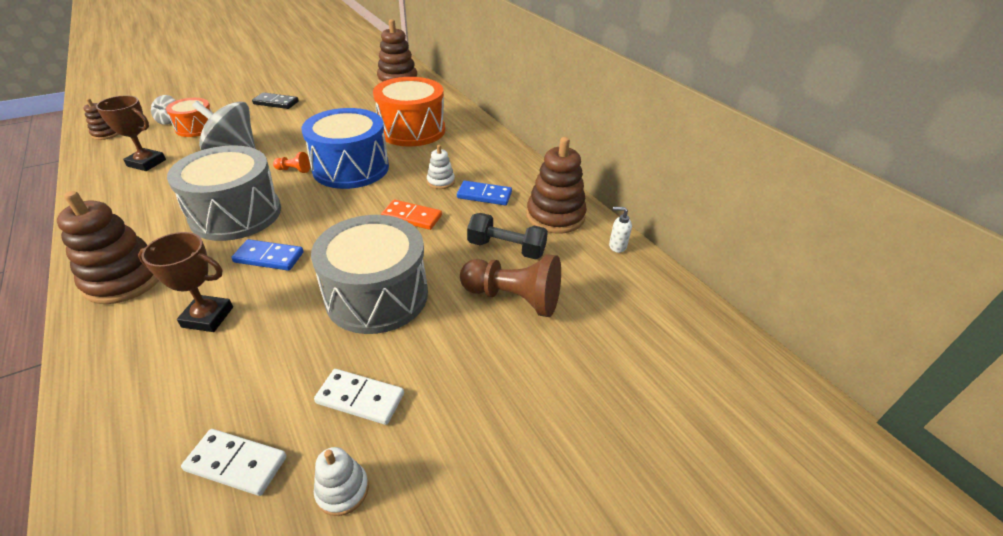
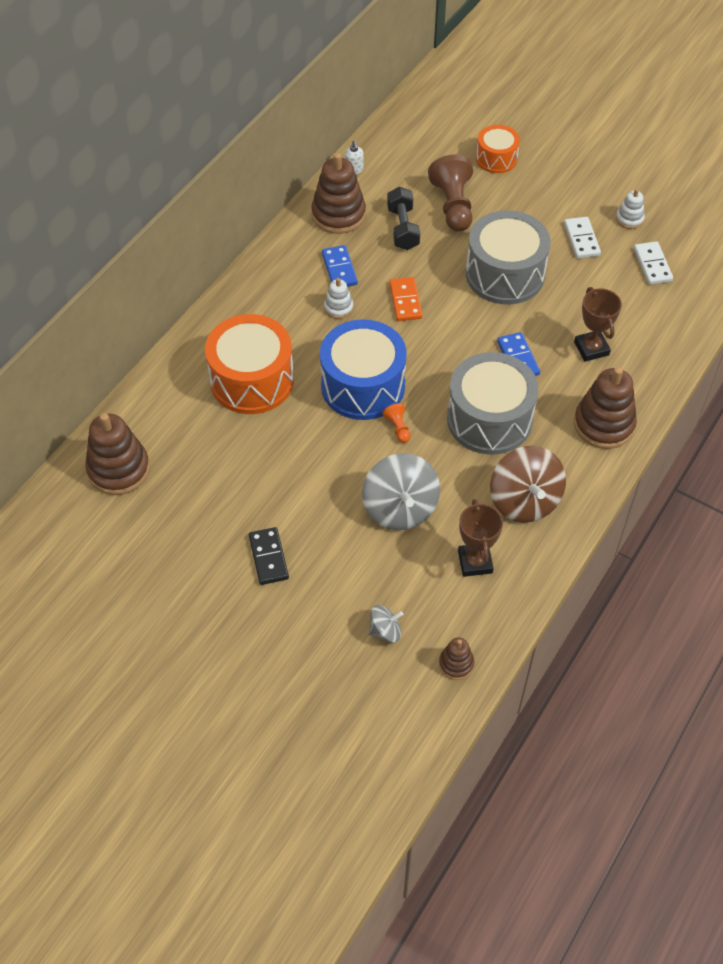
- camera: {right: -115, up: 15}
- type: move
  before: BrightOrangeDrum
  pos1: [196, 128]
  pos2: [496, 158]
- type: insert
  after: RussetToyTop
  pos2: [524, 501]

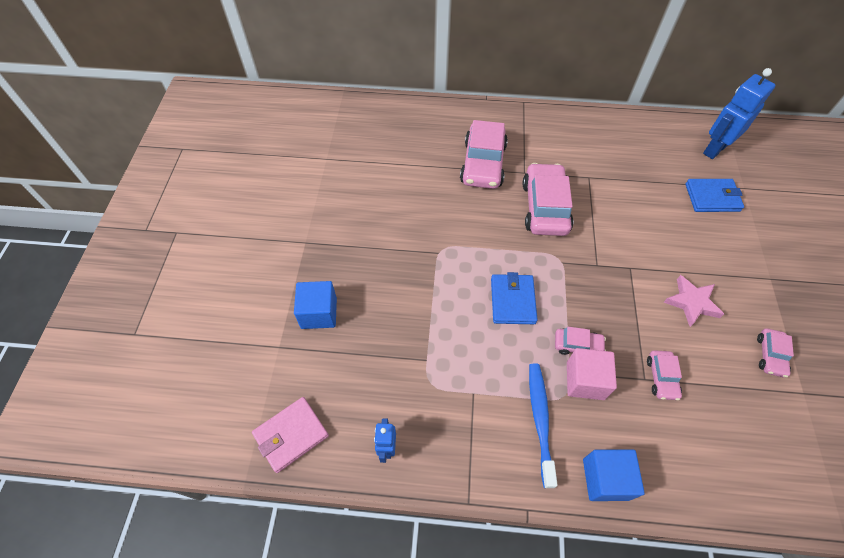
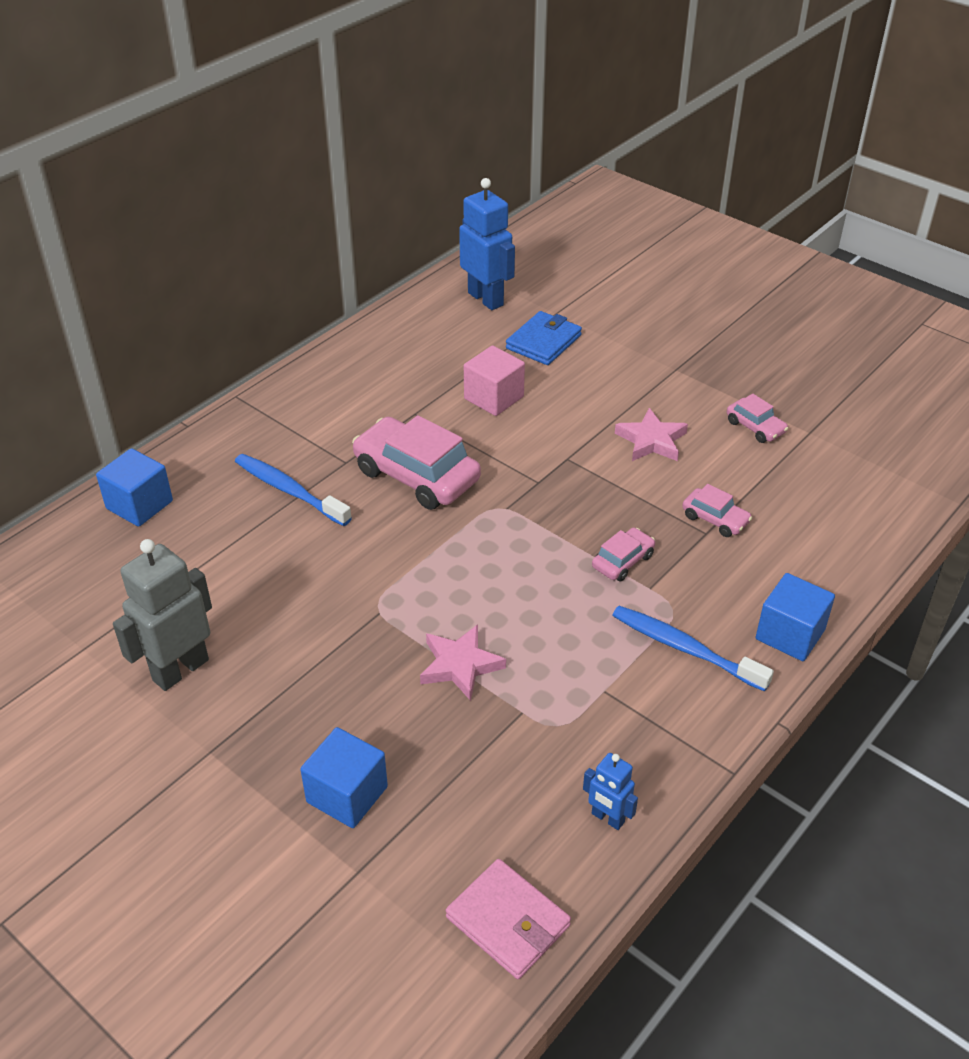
- camera: {right: -55, up: -15}
- type: rotate
  before: RoyalBlueRobot
  pos1: [714, 149]
  pos2: [486, 299]
  turn: 150
- type: replace
  before: RosyToyCar
  after: RoyalBlueToothbrush
  pos1: [483, 164]
  pos2: [289, 490]
- type: delete
  before: RoyalBlueWallet
  pos1: [512, 301]
- type: move
  before: RosyCube
  pos1: [585, 381]
  pos2: [494, 398]
- type: rotate
  before: RosyWallet
  pos1: [291, 435]
  pos2: [508, 921]
  turn: -45
- type: insert
  after: RoyalBlueCube
  pos2: [139, 505]
- type: insert
  after: AshGreyRobot
  pos2: [180, 669]
- type: insert
  after: RosyStarShape
  pos2: [460, 665]

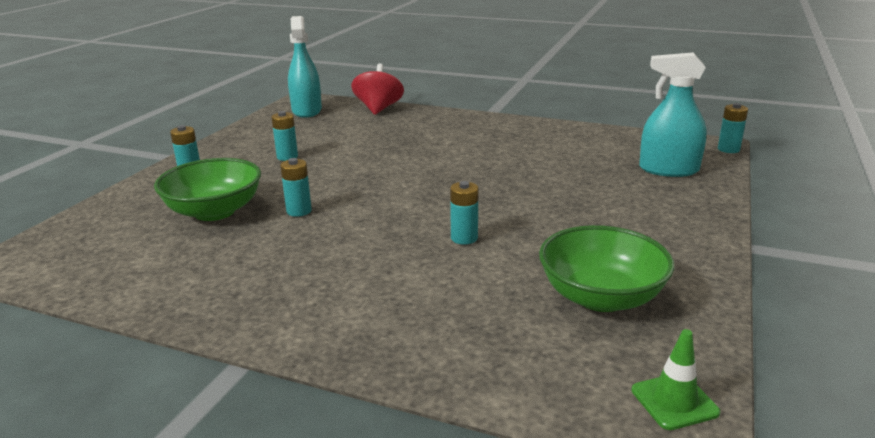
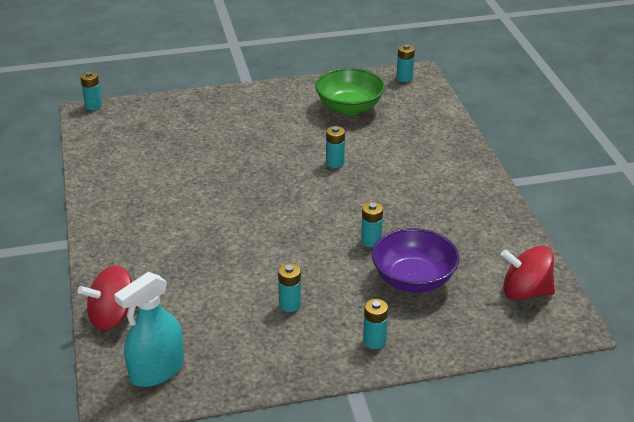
- camera: {right: -125, up: 10}
- type: delete
  before: AquaSprayBottle
  pos1: [668, 170]
- type: recolor
  before: EmeraldServingBowl
  after: VioletServingBowl
  pos1: [214, 211]
  pos2: [413, 279]
- type: replace
  before: EmeraldSafetyCone
  after: AquaBattery
  pos1: [674, 401]
  pos2: [404, 78]
- type: insert
  after: CrimsonToyTop
  pos2: [525, 292]

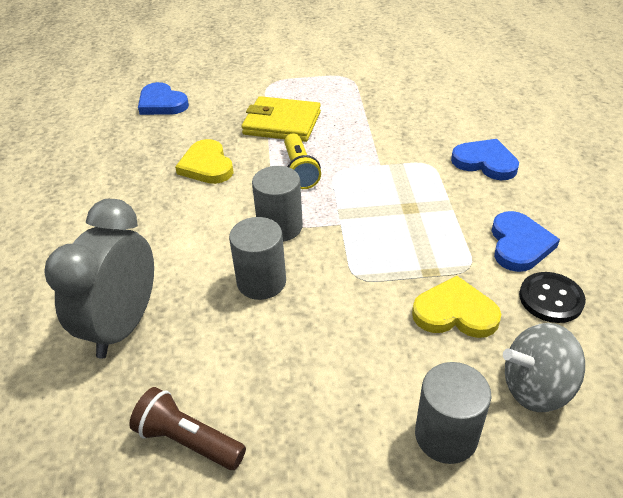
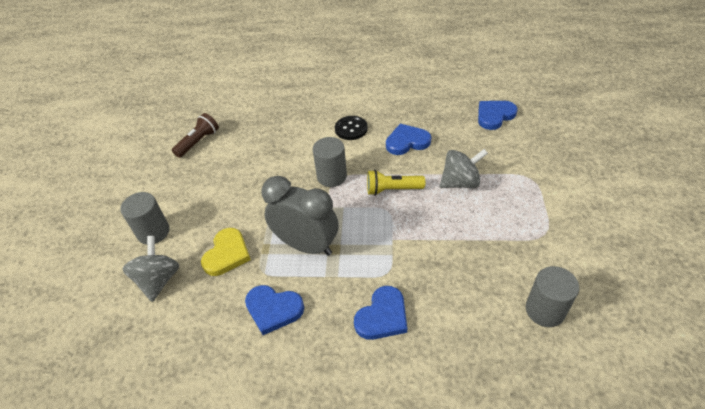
- camera: {right: 100, up: 5}
- type: replace
  before: GoldenWallet
  after: AshGreyToyTop
  pos1: [282, 123]
  pos2: [460, 182]
- type: recolor
  before: GoldenHeartShape
  after: RoyalBlueHeartShape
  pos1: [207, 166]
  pos2: [407, 142]
- type: move
  before: AshGreyAlarmClock
  pos1: [123, 326]
  pos2: [306, 245]
- type: move
  before: AshGreyCylinder
  pos1: [261, 282]
  pos2: [545, 310]
- type: move
  before: JetBlackButton
  pos1: [551, 299]
  pos2: [351, 129]

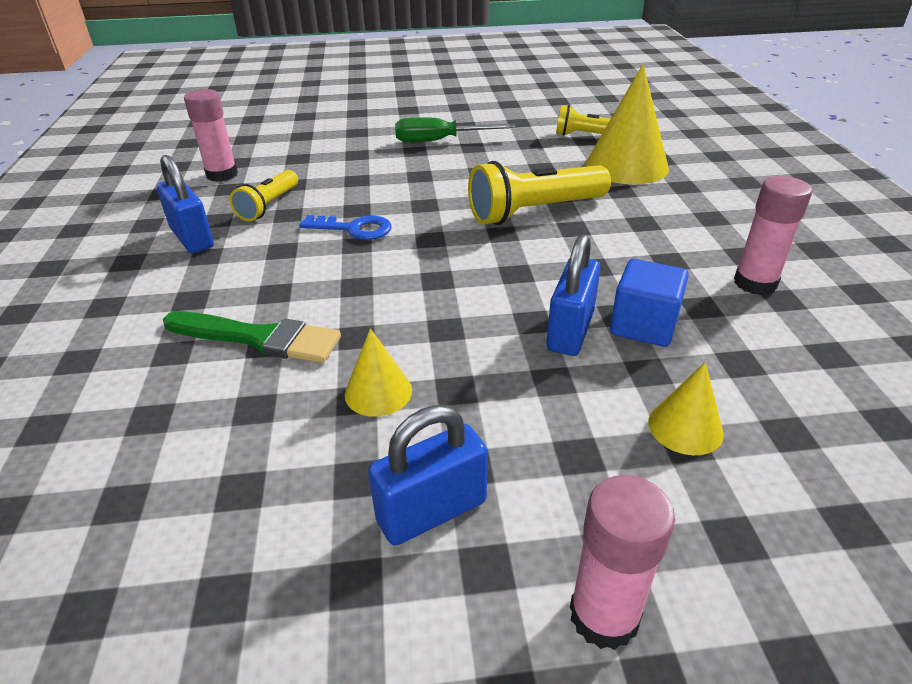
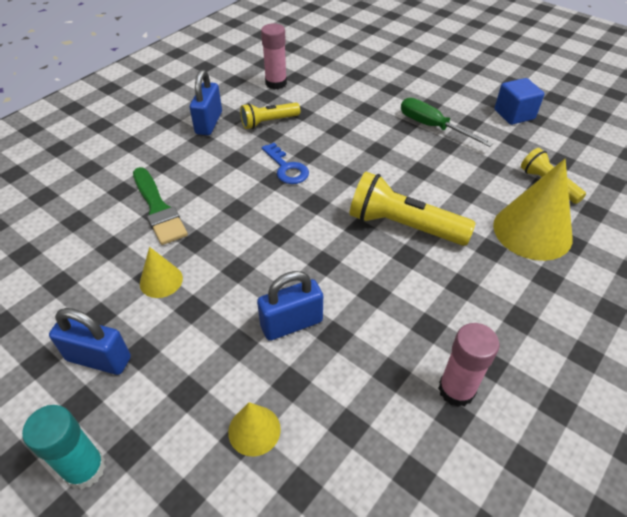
- camera: {right: 45, up: 10}
- type: move
  before: RoyalBlueCube
  pos1: [643, 325]
  pos2: [514, 114]
- type: recolor
  before: RosyGlue
  after: AquaGlue
  pos1: [604, 615]
  pos2: [85, 469]

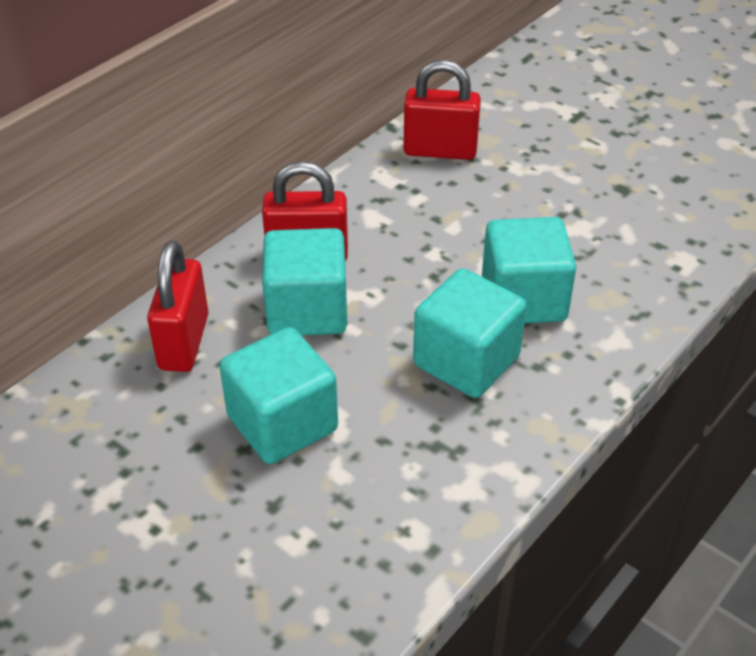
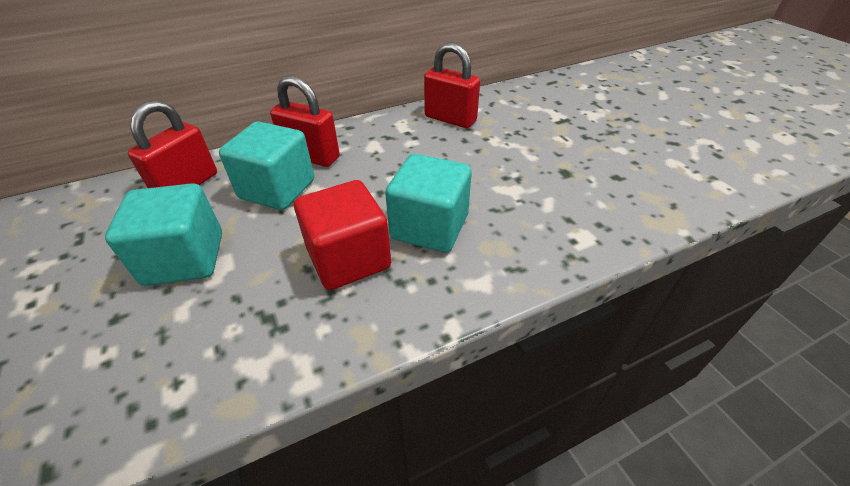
- camera: {right: 25, up: 0}
- type: recolor
  before: AquaCube
  after: CrimsonCube
  pos1: [466, 361]
  pos2: [348, 258]

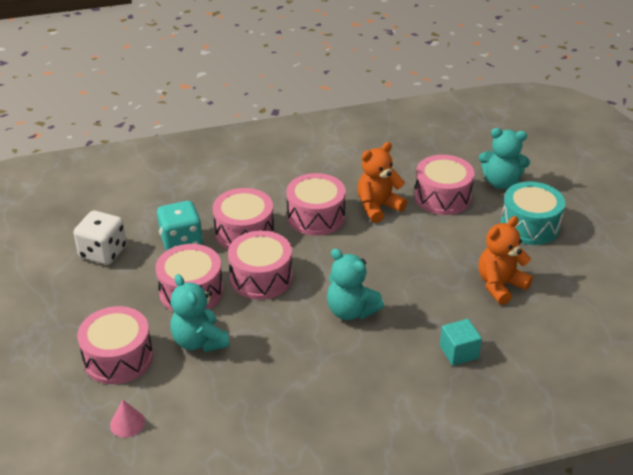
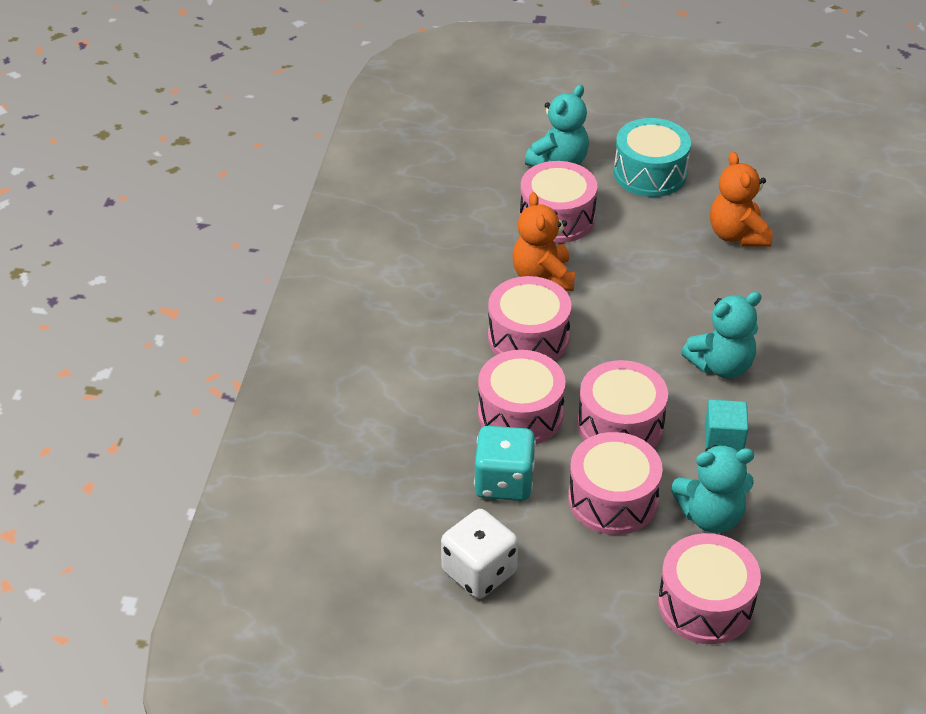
- camera: {right: -65, up: 5}
- type: move
  before: AquaCube
  pos1: [458, 352]
  pos2: [723, 439]
- type: delete
  before: RosyCone
  pos1: [127, 423]

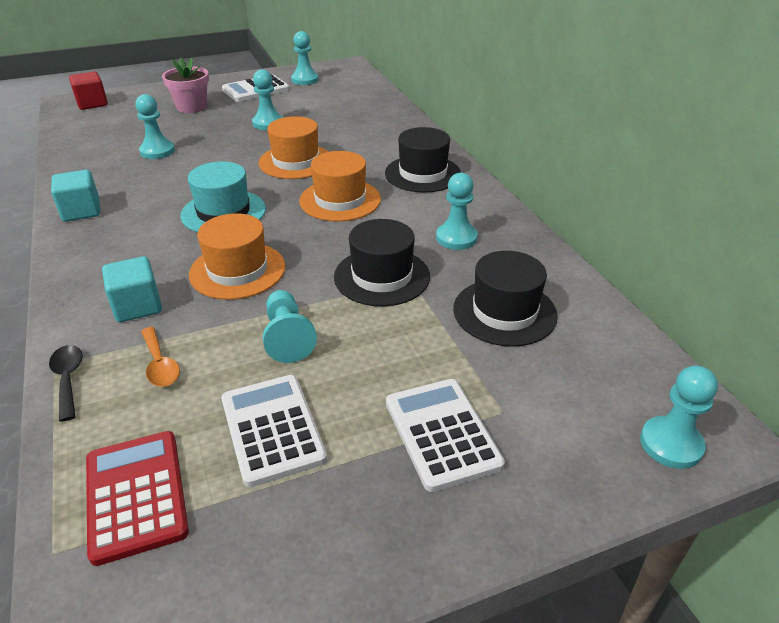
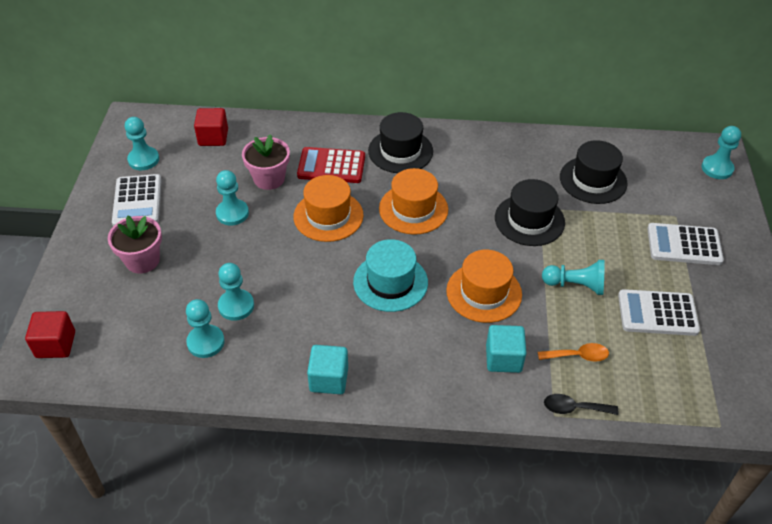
- camera: {right: -65, up: 10}
- type: move
  before: AquaGamePawn
  pos1: [456, 238]
  pos2: [205, 342]
- type: move
  before: CrimsonCalculator
  pos1: [136, 495]
  pos2: [331, 166]
- type: insert
  after: CrimsonCube
  pos2: [213, 137]
- type: insert
  after: RosyPlantPot
  pos2: [269, 179]

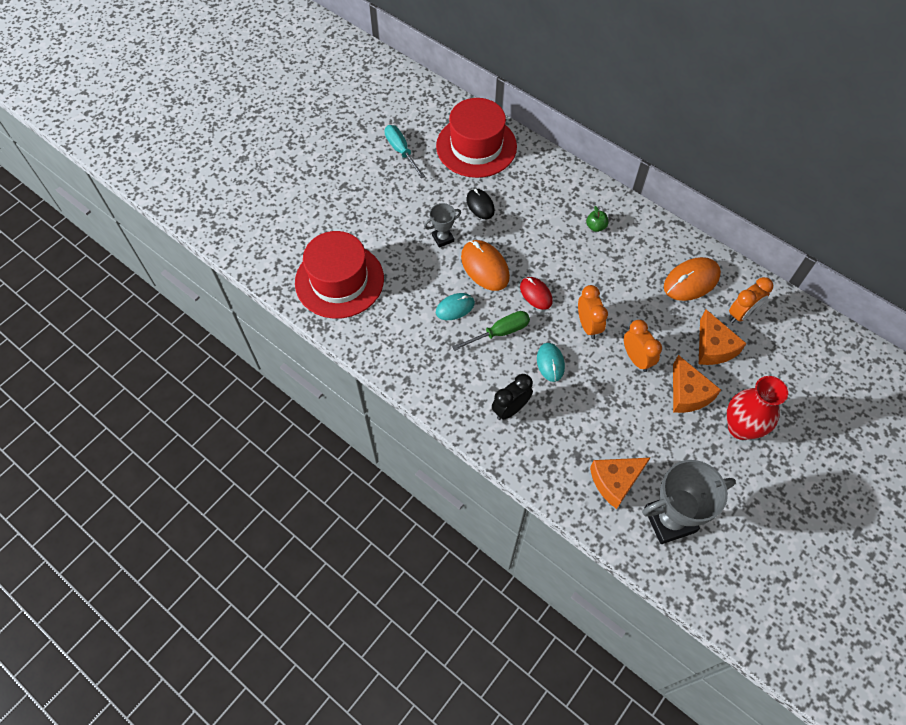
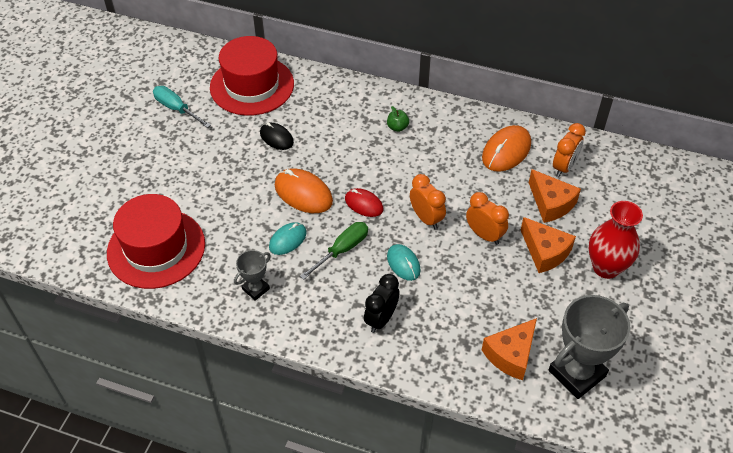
- camera: {right: -20, up: -10}
- type: move
  before: AshGreyAwardCup
  pos1: [443, 238]
  pos2: [256, 289]

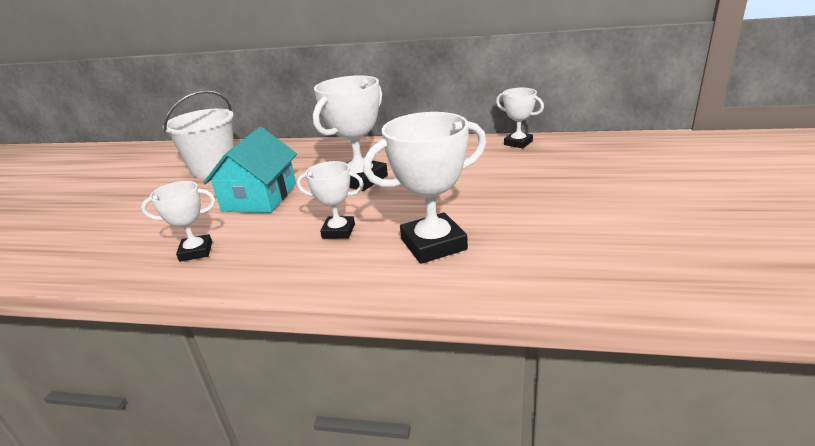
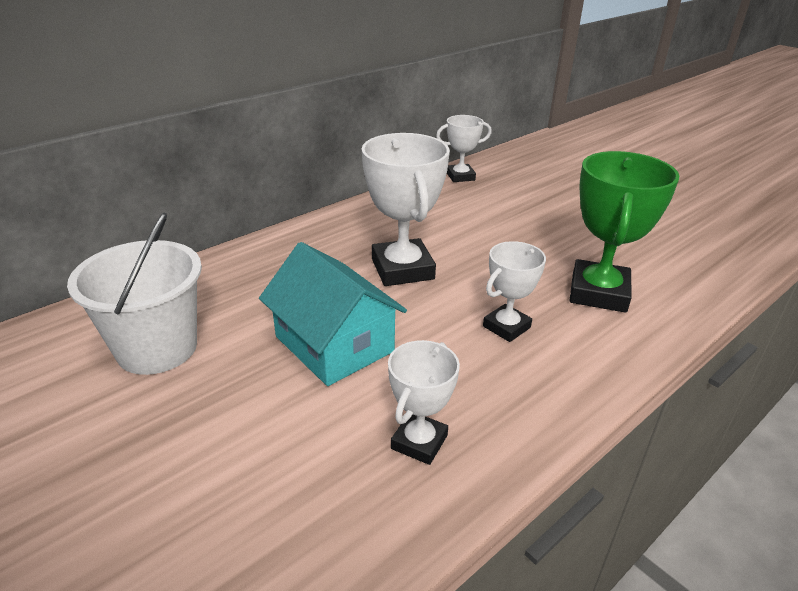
- camera: {right: -55, up: 5}
- type: recolor
  before: PureWhiteAwardCup
  after: EmeraldAwardCup
  pos1: [433, 244]
  pos2: [598, 293]

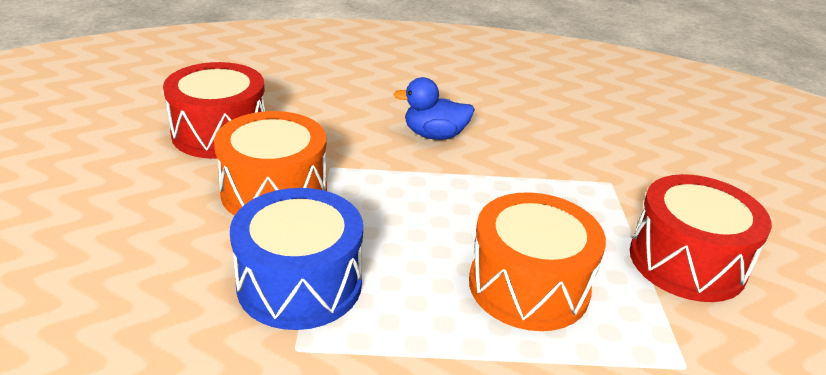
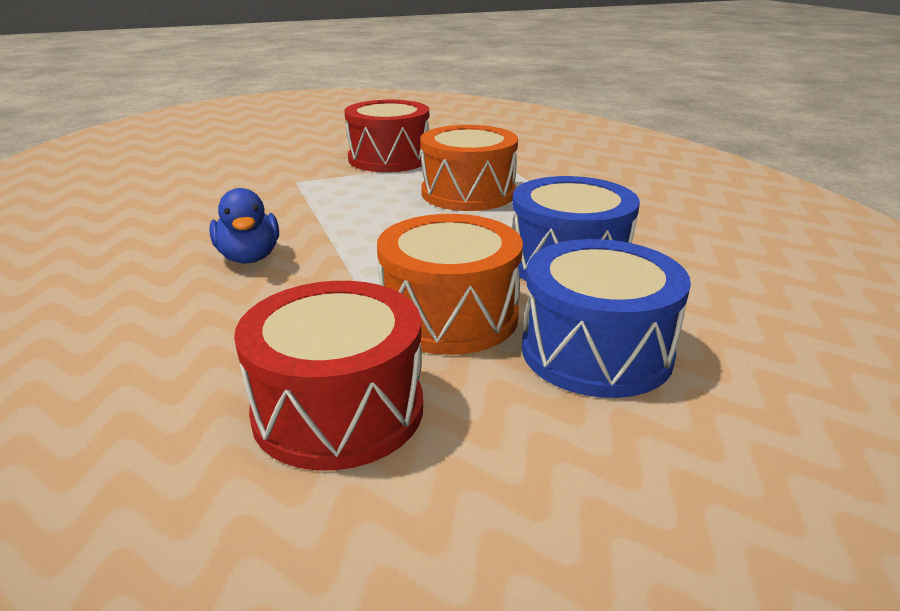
- camera: {right: -110, up: -5}
- type: insert
  after: RoyalBlueDrum
  pos2: [596, 351]

